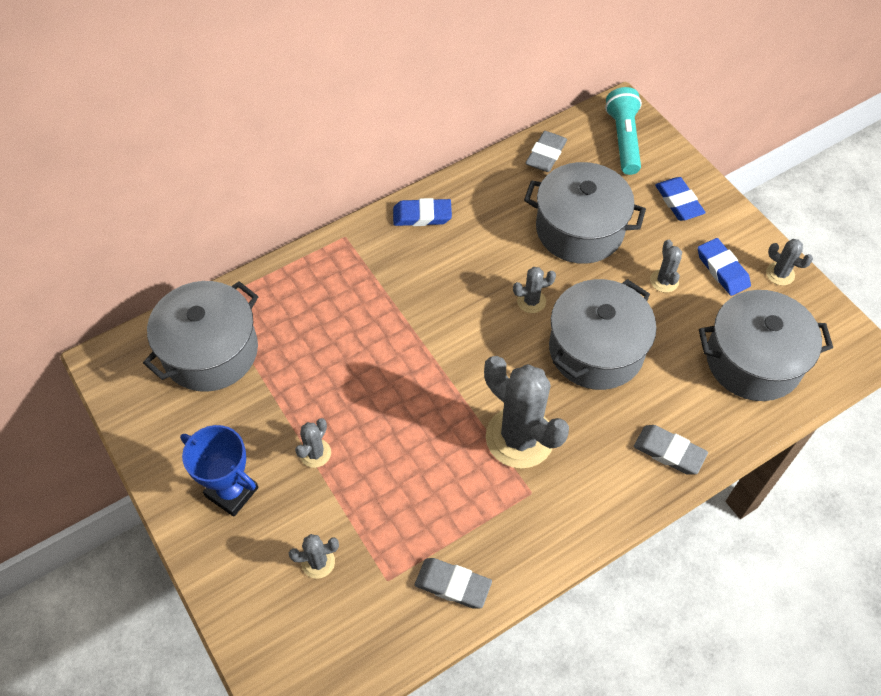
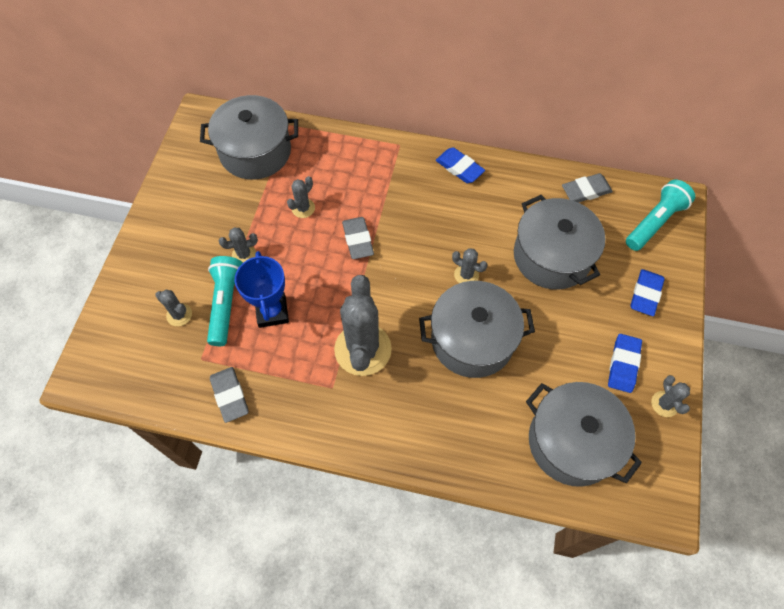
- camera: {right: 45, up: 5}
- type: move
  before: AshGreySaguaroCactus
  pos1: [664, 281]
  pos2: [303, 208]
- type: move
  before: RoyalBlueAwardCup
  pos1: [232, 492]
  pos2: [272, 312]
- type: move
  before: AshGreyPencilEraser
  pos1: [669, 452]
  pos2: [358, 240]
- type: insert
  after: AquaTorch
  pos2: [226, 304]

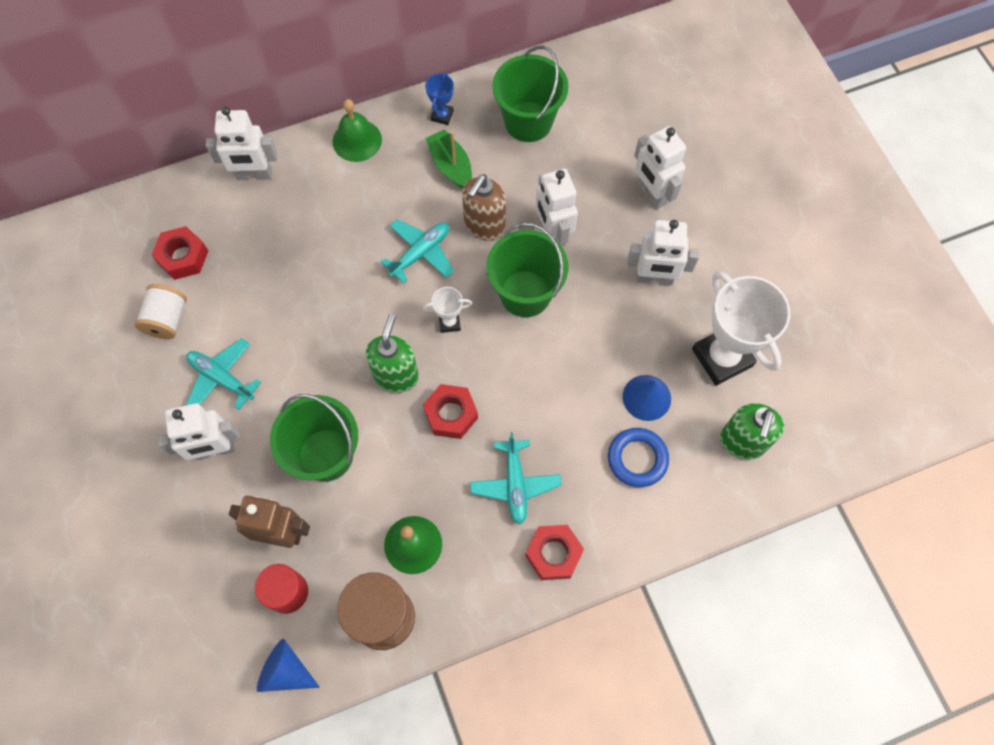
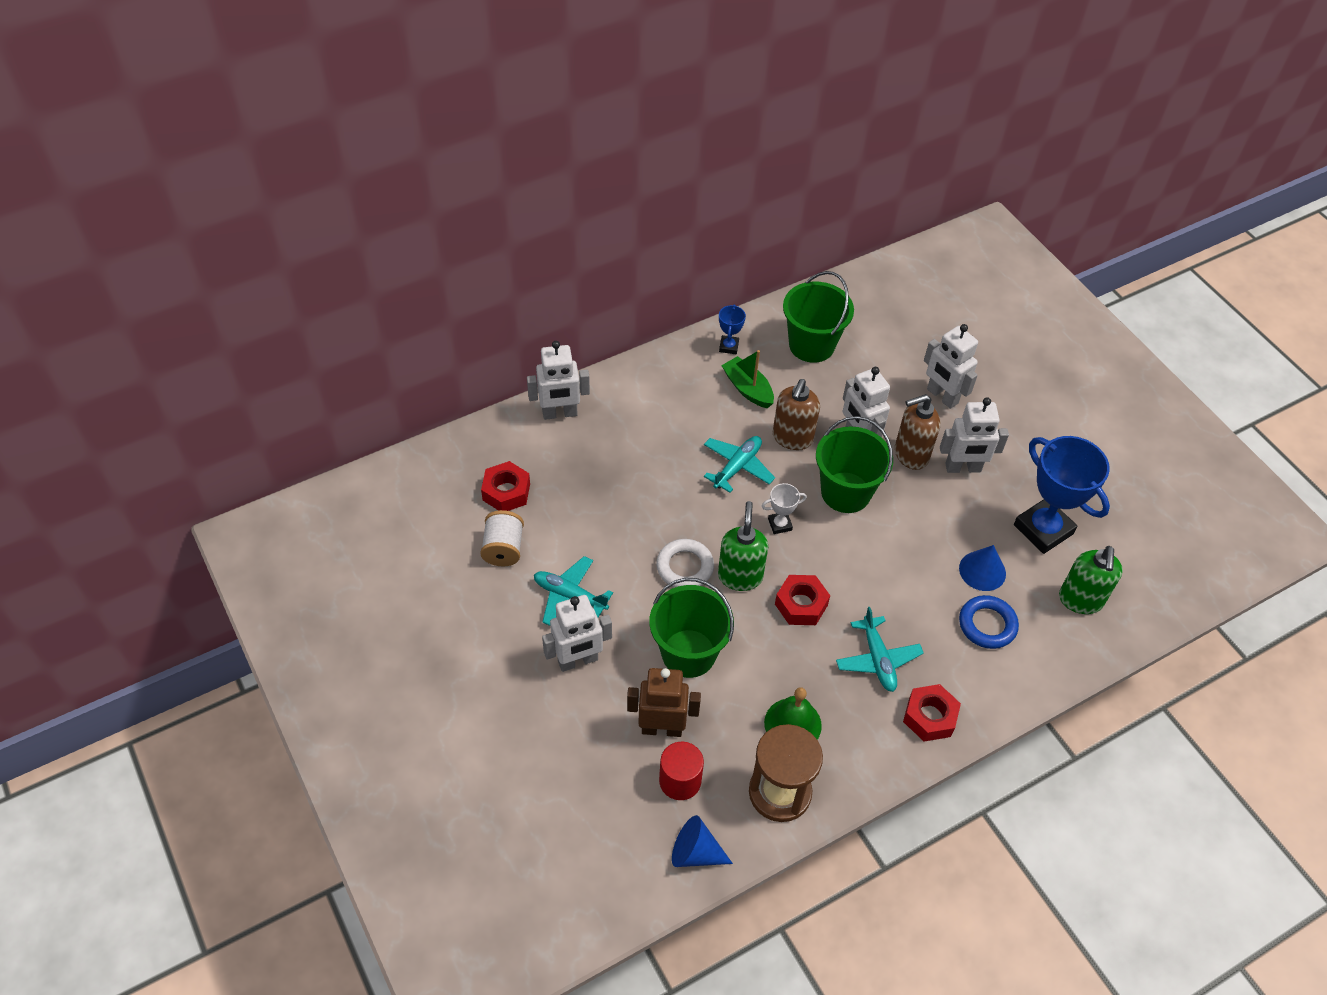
- camera: {right: -10, up: -15}
- type: delete
  before: EmeraldHandBell
  pos1: [357, 140]
- type: recolor
  before: PureWhiteAwardCup
  after: RoyalBlueAwardCup
  pos1: [722, 357]
  pos2: [1043, 529]
- type: insert
  after: RussetPumpBottle
  pos2: [910, 454]
- type: insert
  after: PureWhiteRing
  pos2: [685, 567]

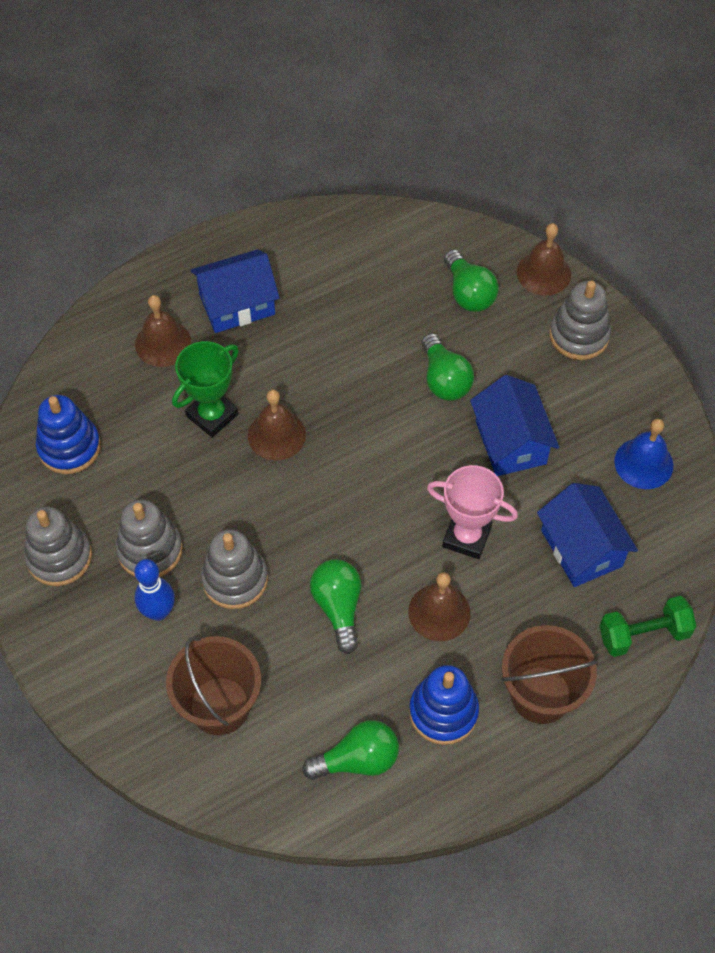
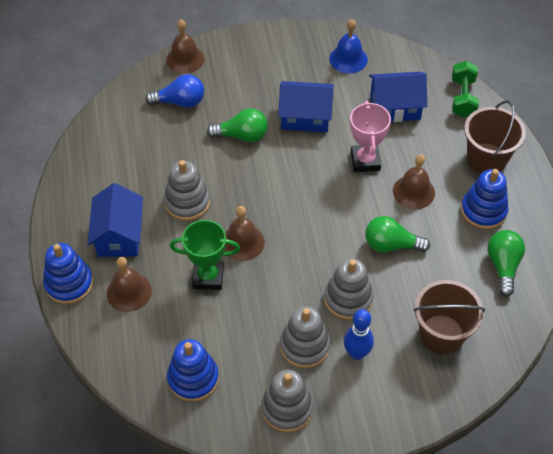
- camera: {right: -70, up: -5}
- type: recolor
  before: EmeraldBulb
  after: RoyalBlueBulb
  pos1: [468, 293]
  pos2: [180, 102]
- type: move
  before: AshGreyStackingRings
  pos1: [579, 335]
  pos2: [187, 202]
- type: rotate
  before: EmeraldAwardCup
  pos1: [212, 415]
  pos2: [208, 277]
  turn: -60
- type: rotate
  before: RosyAwardCup
  pos1: [467, 537]
  pos2: [365, 161]
  turn: -45
- type: insert
  after: RoyalBlueStackingRings
  pos2: [69, 284]

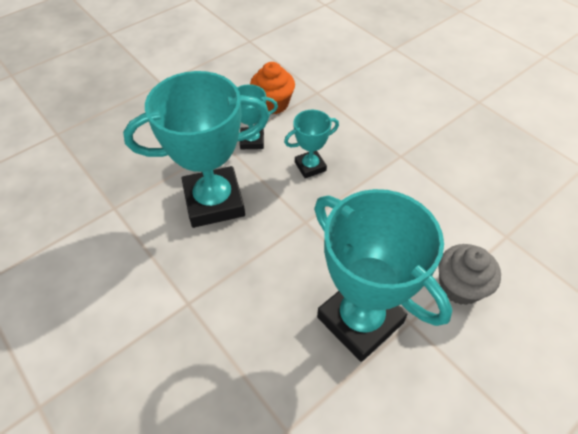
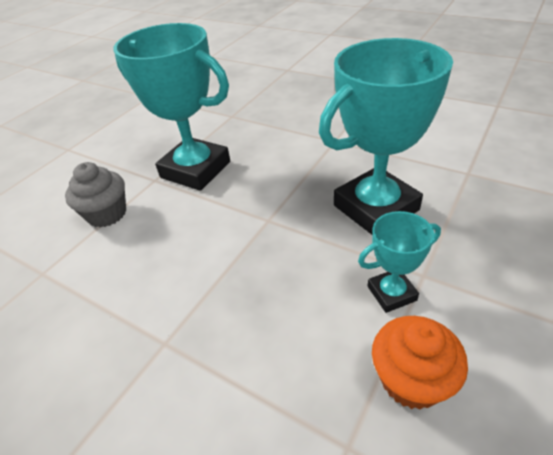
- camera: {right: 165, up: -10}
- type: delete
  before: AquaAwardCup
  pos1: [310, 166]

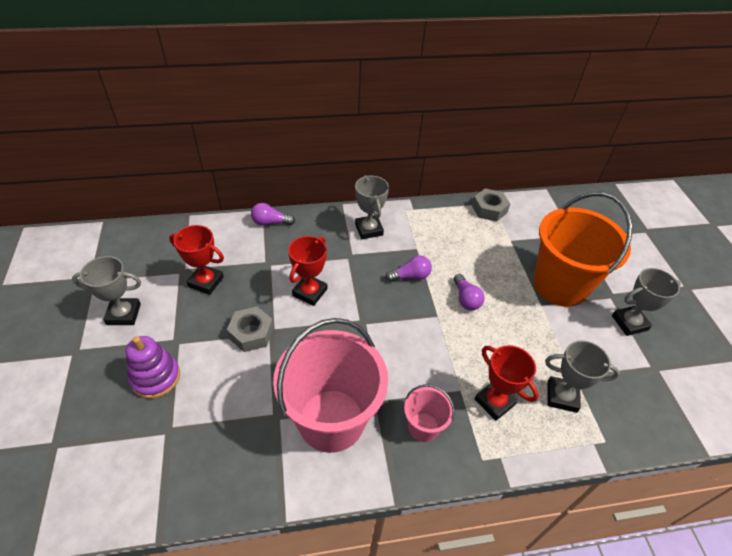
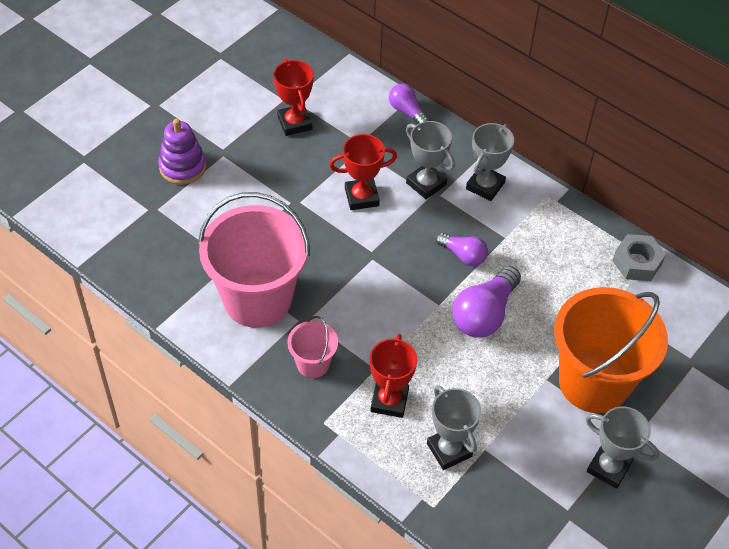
- camera: {right: 50, up: 5}
- type: move
  before: AshGreyAwardCup
  pos1: [123, 314]
  pos2: [426, 184]
- type: resize
  before: VioletBulb
  pos1: [466, 299]
  pos2: [484, 314]
  scale: 1.68
- type: delete
  before: AshGreyHexNut
  pos1: [251, 333]

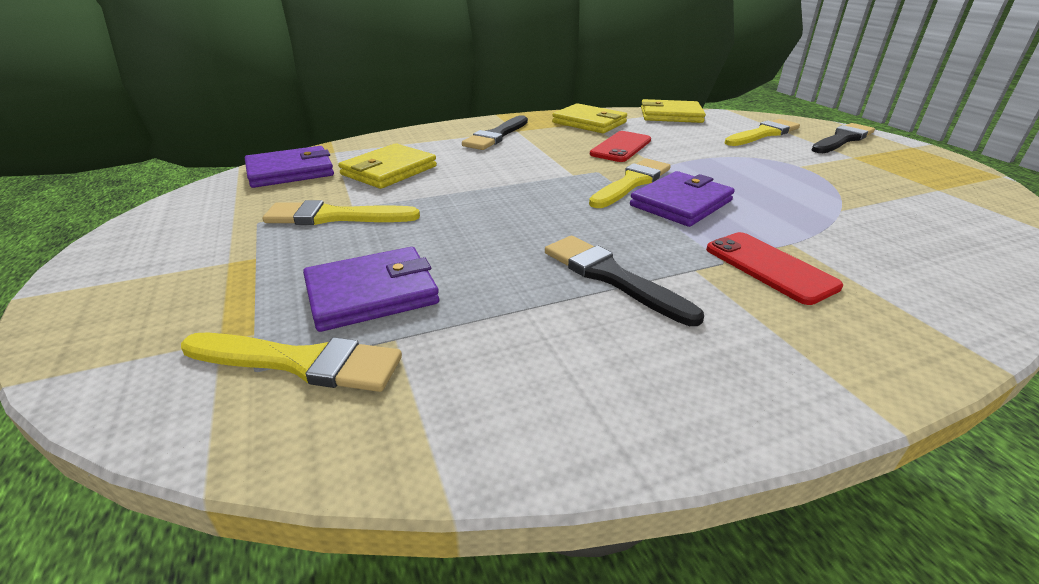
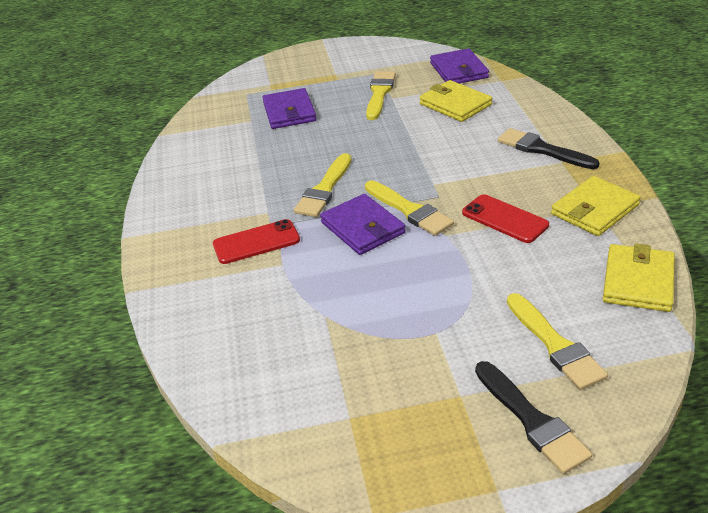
- camera: {right: 105, up: 5}
- type: delete
  before: JetBlackPaintBrush
  pos1: [611, 277]
- type: move
  before: GoldenPaintBrush
  pos1: [301, 362]
  pos2: [324, 189]

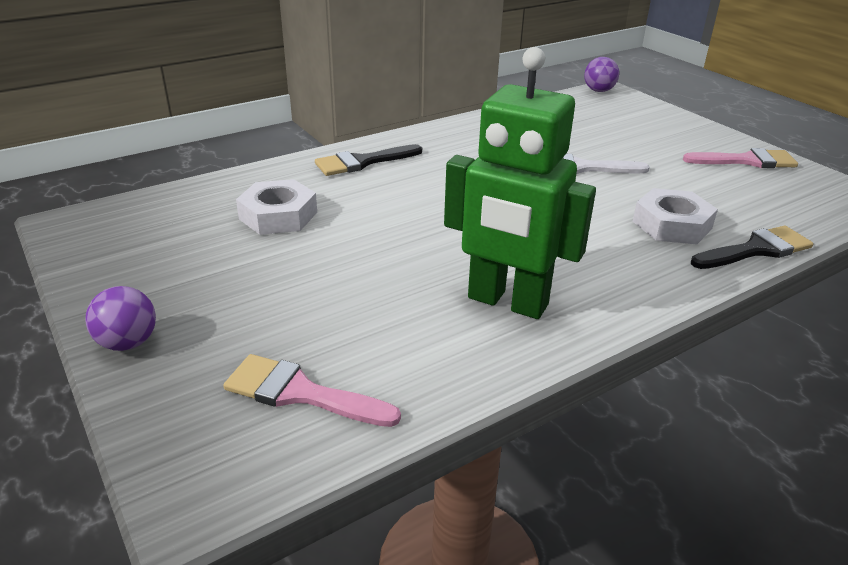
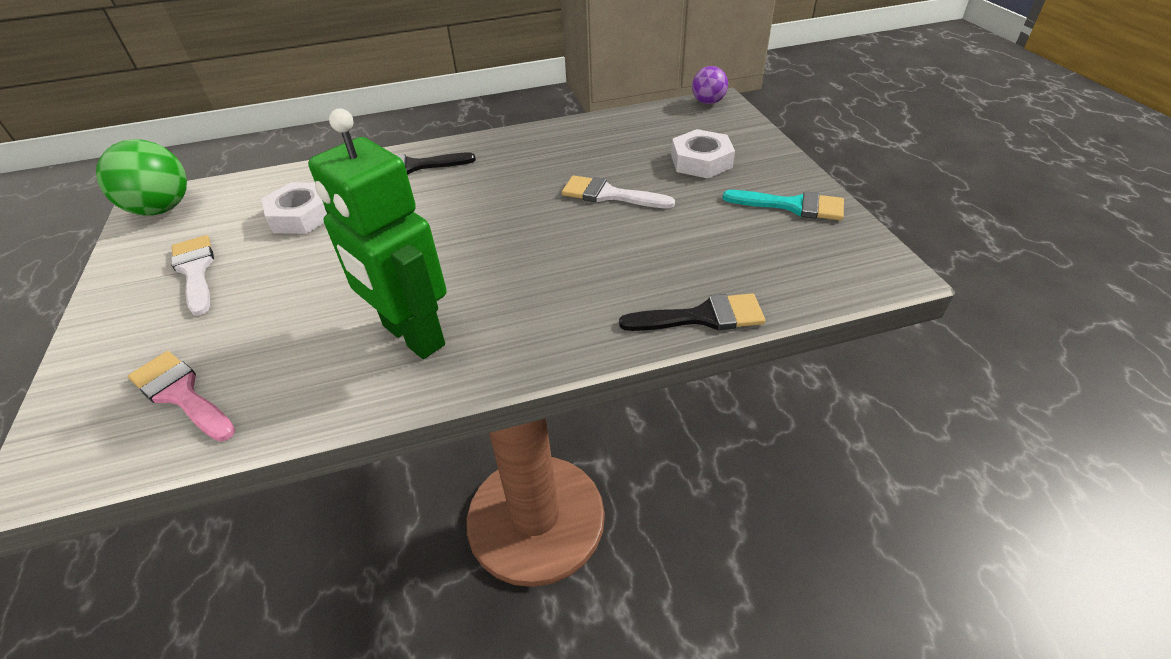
- camera: {right: 20, up: 10}
- type: recolor
  before: RosyPaintBrush
  after: AquaPaintBrush
  pos1: [747, 161]
  pos2: [792, 206]
- type: move
  before: PureWhiteHexNut
  pos1: [671, 225]
  pos2: [701, 161]
- type: delete
  before: VioletSphere
  pos1: [128, 343]
- type: insert
  after: EmeraldSphere
  pos2: [162, 209]
- type: insert
  after: PureWhitePaintBrush
  pos2: [195, 271]

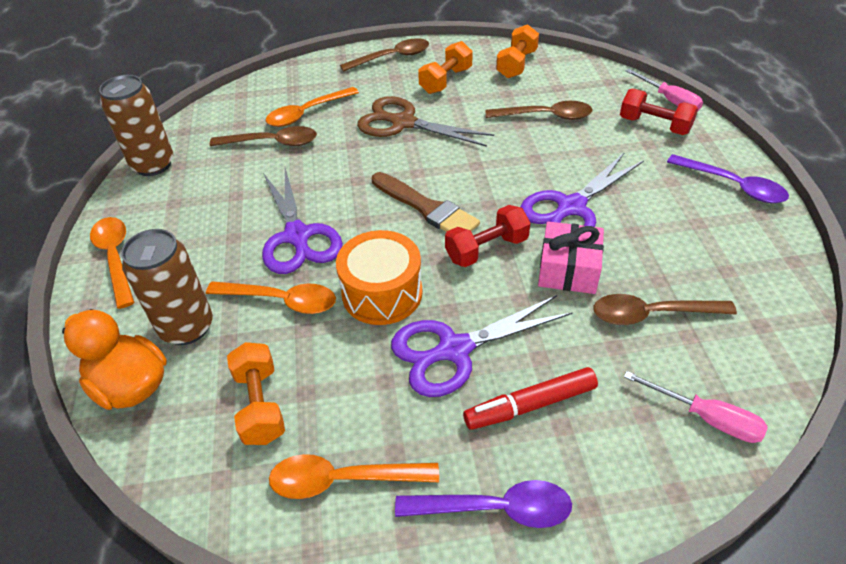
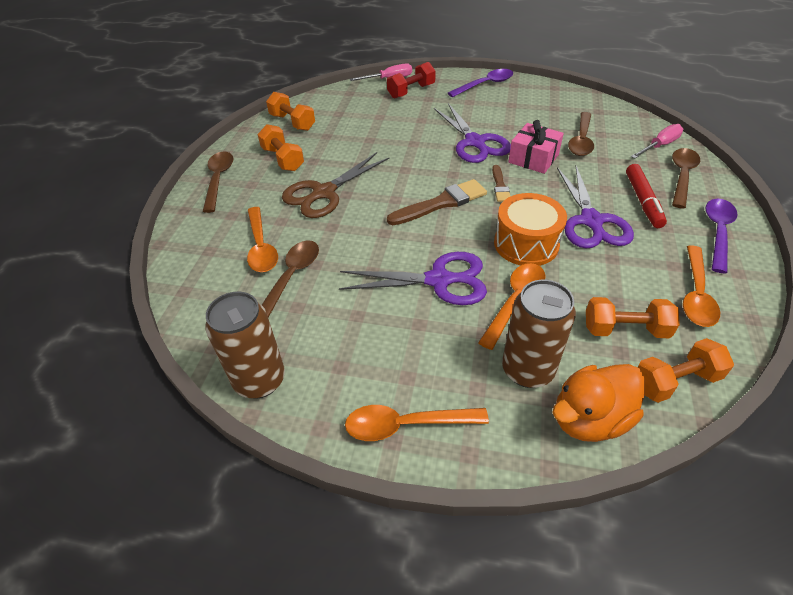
- camera: {right: -70, up: 0}
- type: move
  before: RussetSpoon
  pos1: [545, 116]
  pos2: [681, 176]
- type: replace
  before: CrimsonDumbbell
  after: RussetPaintBrush
  pos1: [486, 249]
  pos2: [500, 186]
- type: insert
  after: BrightOrangeDumbbell
  pos2: [675, 381]

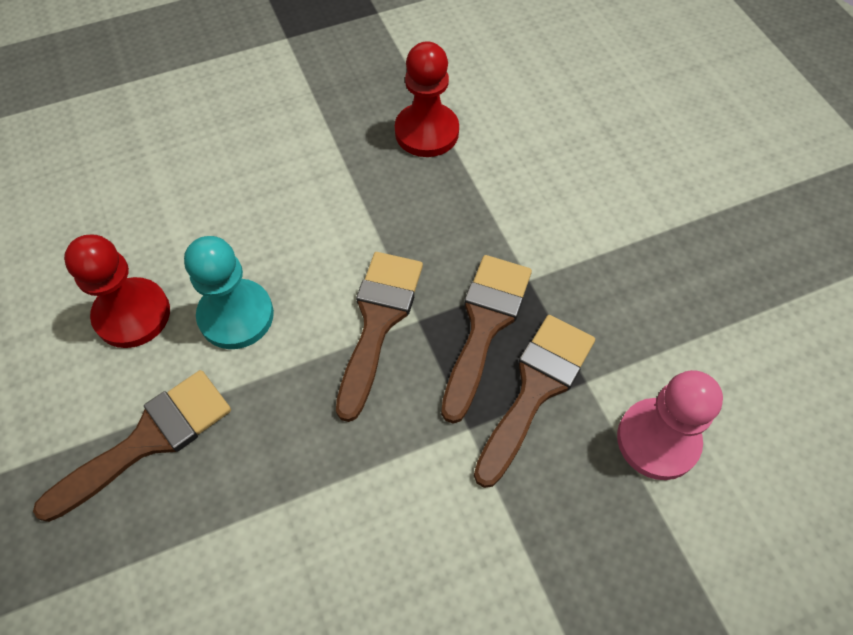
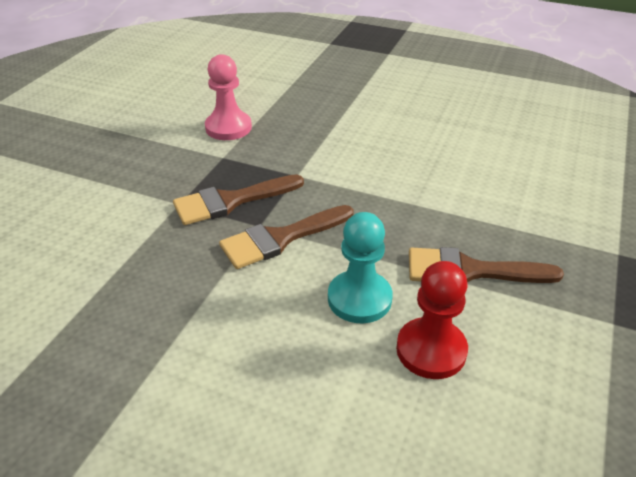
- camera: {right: -135, up: -20}
- type: delete
  before: CrimsonGamePawn
  pos1: [426, 132]
- type: delete
  before: RussetPaintBrush
  pos1: [536, 389]

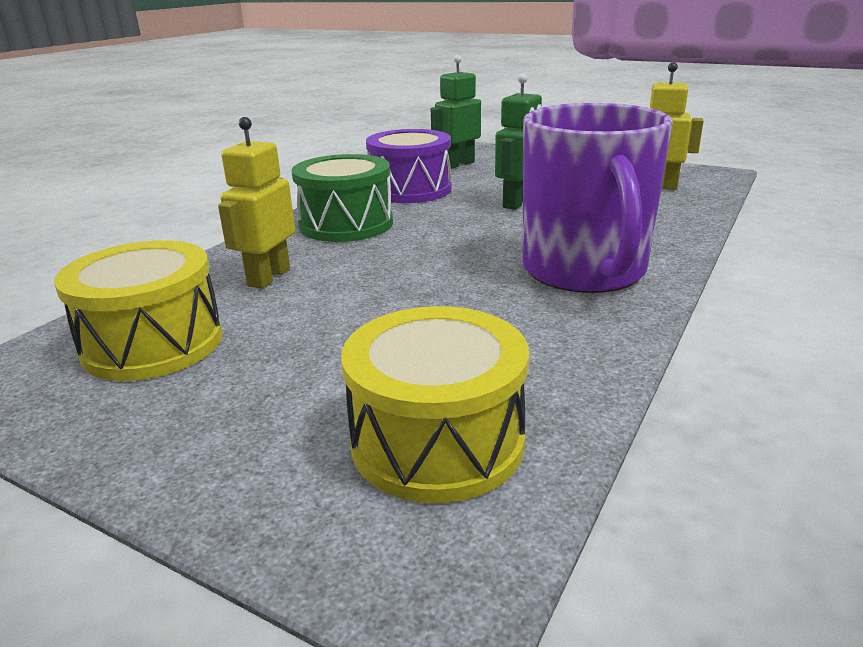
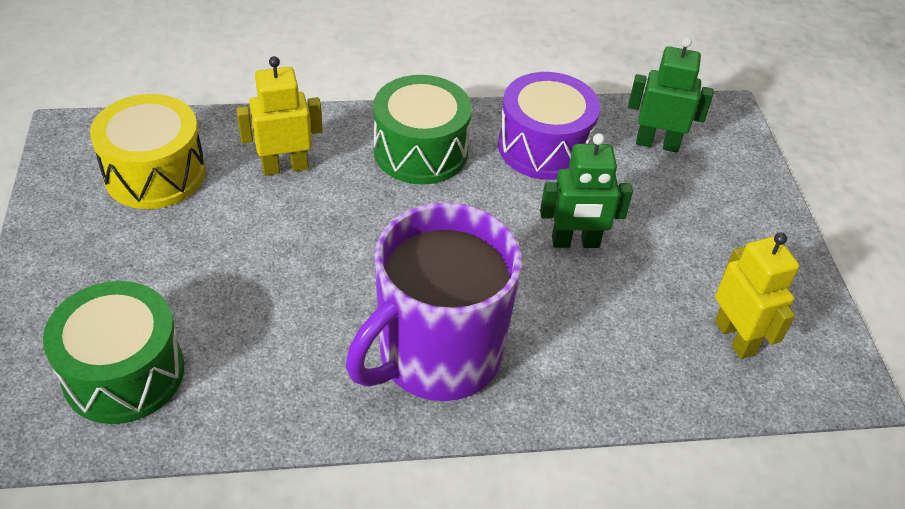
- camera: {right: 50, up: 20}
- type: recolor
  before: GoldenDrum
  after: EmeraldDrum
  pos1: [437, 441]
  pos2: [124, 373]

